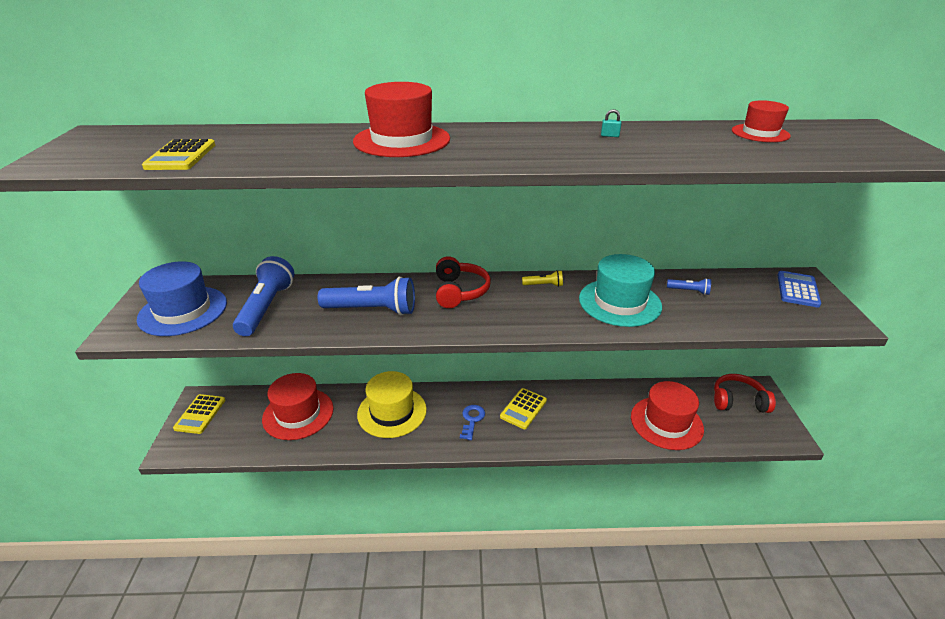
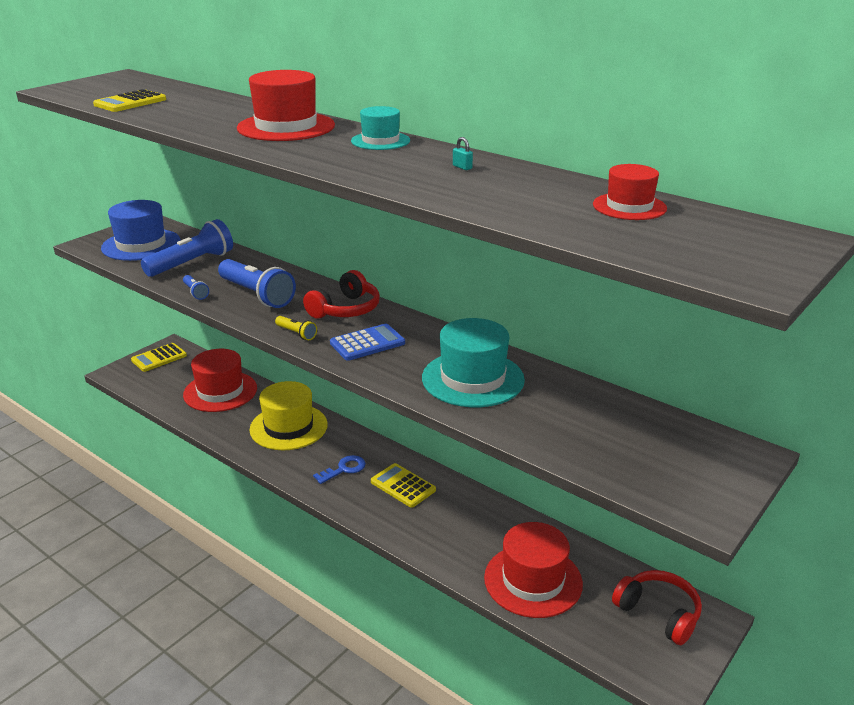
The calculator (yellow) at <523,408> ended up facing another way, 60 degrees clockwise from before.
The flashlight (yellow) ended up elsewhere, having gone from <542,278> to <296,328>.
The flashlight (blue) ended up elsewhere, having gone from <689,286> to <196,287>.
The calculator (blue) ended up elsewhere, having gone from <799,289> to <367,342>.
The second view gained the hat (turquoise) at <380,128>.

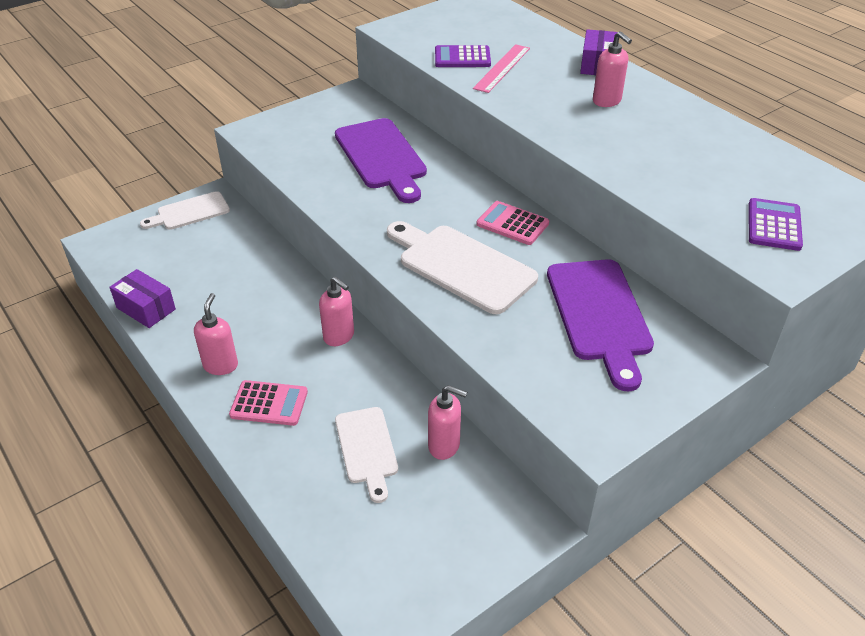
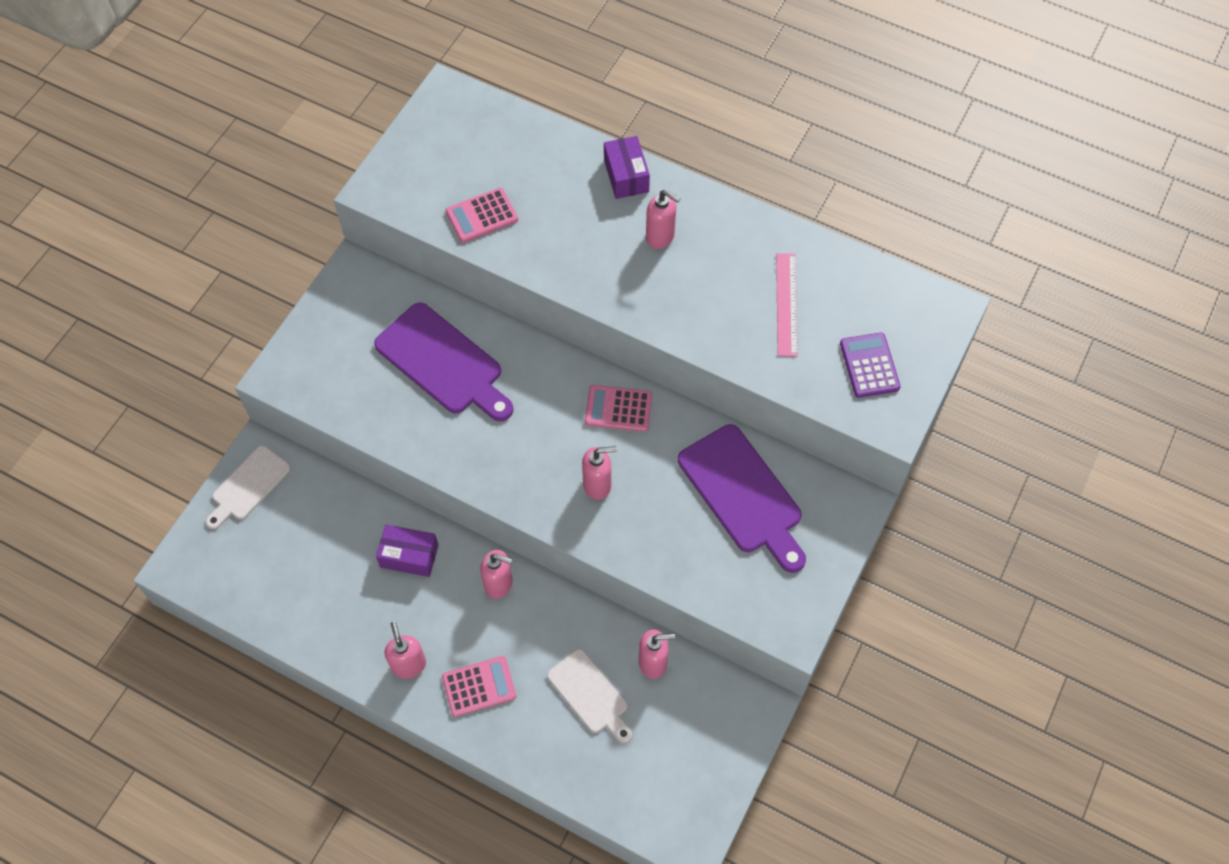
The box (purple) ended up elsewhere, having gone from <142,298> to <407,551>.
Where the cutting board (white) stood at <462,267>, the soap dispenser (pink) came to stand at <599,473>.
What was the calculator (purple) at <463,56> turned into the calculator (pink) at <481,215>.
The ruler (pink) ended up elsewhere, having gone from <501,68> to <787,305>.

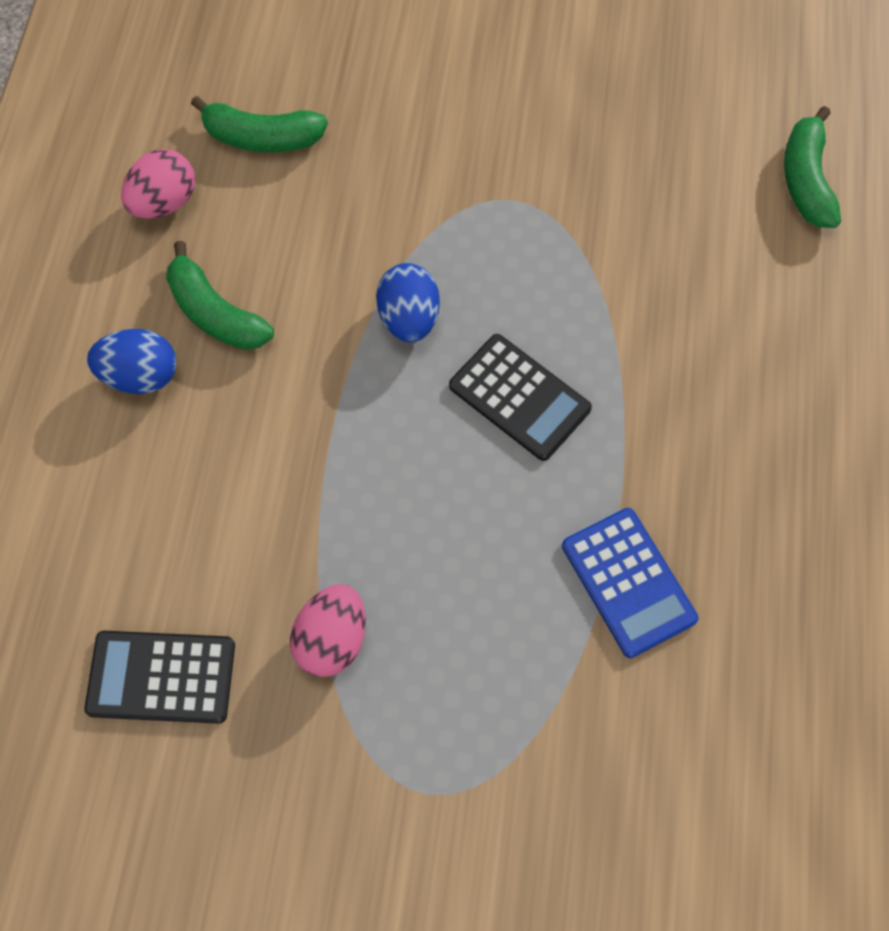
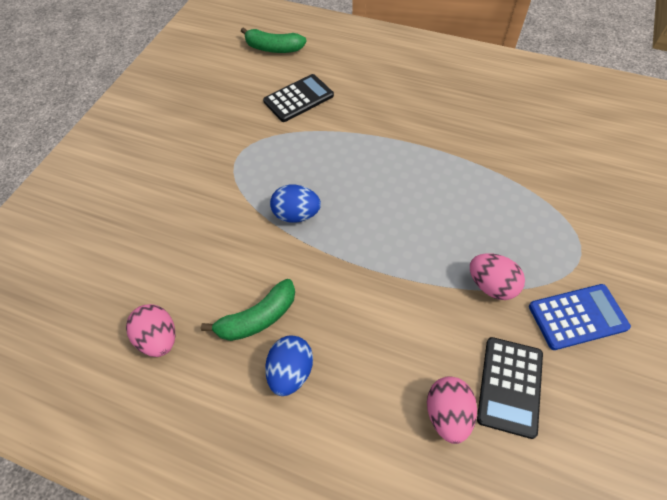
The second view lost the banana (green) at <259,124>.
The calculator (black) ended up elsewhere, having gone from <520,397> to <298,98>.
The calculator (blue) ended up elsewhere, having gone from <630,583> to <580,317>.
The second view gained the egg (pink) at <452,410>.

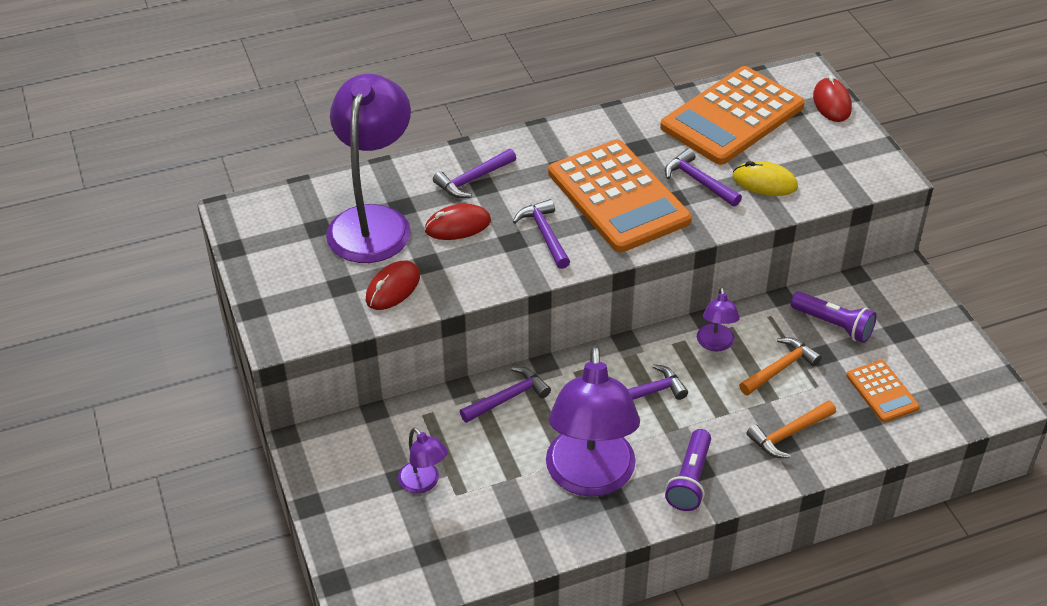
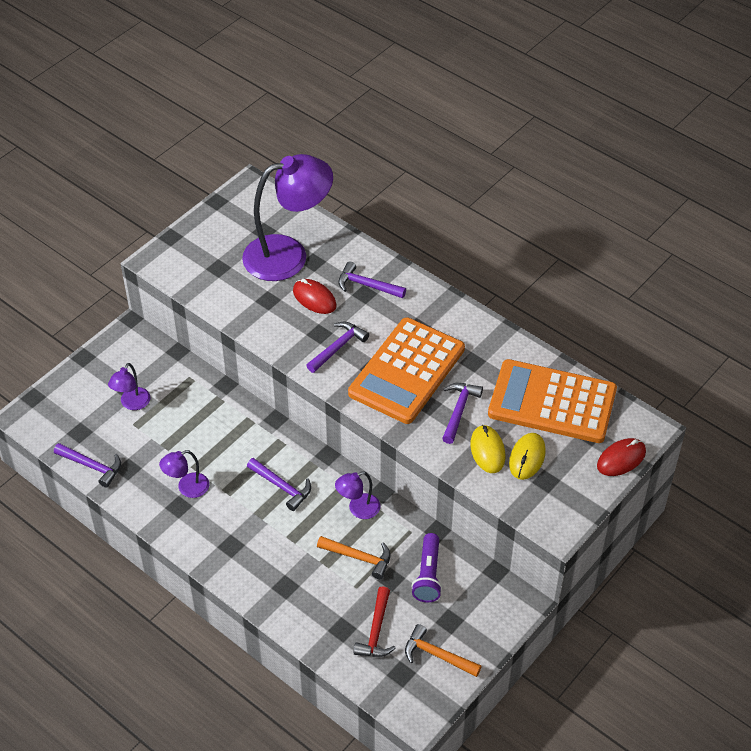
The second view lost the mouse (red) at <393,285>.
The hammer (purple) ended up elsewhere, having gone from <505,395> to <87,465>.
The size of the lamp (purple) at <593,421> changed by a factor of 0.45.
The second view lost the flashlight (purple) at <688,470>.
The hammer (orange) ended up elsewhere, having gone from <791,429> to <443,650>.
Where the calculator (orange) stood at <883,391>, the hammer (red) came to stand at <375,621>.
The second view gained the mouse (yellow) at <527,456>.

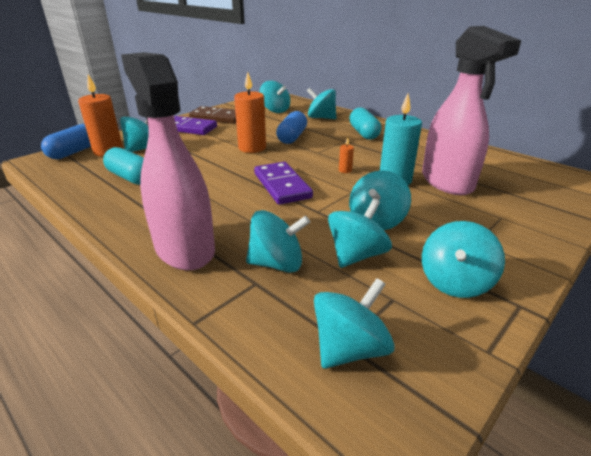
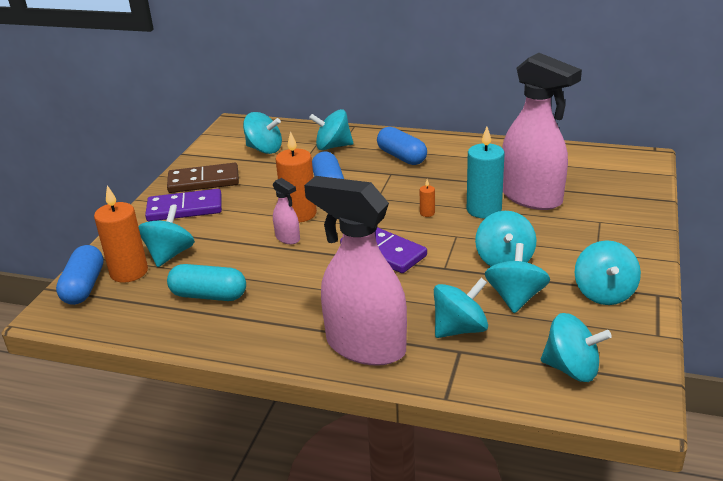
The spinning top (turquoise) at <354,323> ended up facing another way, 90 degrees clockwise from before.
What was the capsule (turquoise) at <365,123> turned into the capsule (blue) at <402,146>.
The second view gained the spray bottle (pink) at <286,211>.

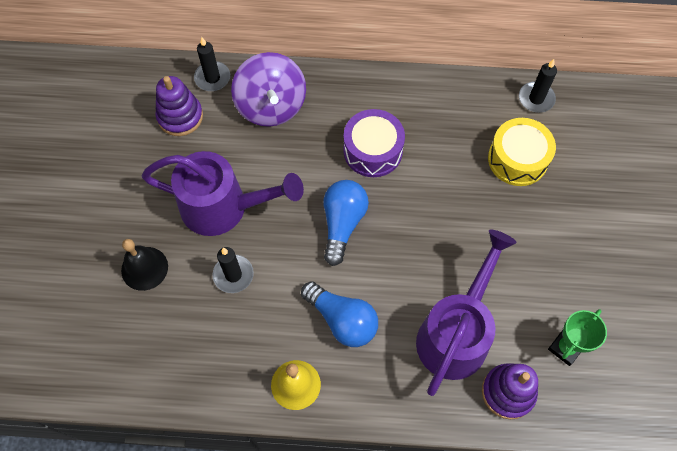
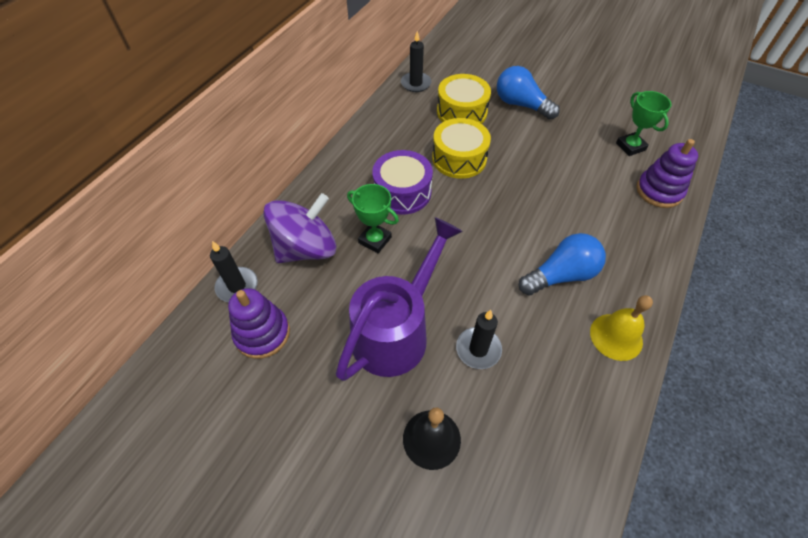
The spinning top (purple) at <268,89> ended up facing another way, 45 degrees counterclockwise from before.
The light bulb (blue) ended up elsewhere, having gone from <346,223> to <528,92>.
The second view lost the watering can (purple) at <466,313>.
The second view gained the trophy (green) at <373,218>.
The second view gained the drum (yellow) at <461,148>.

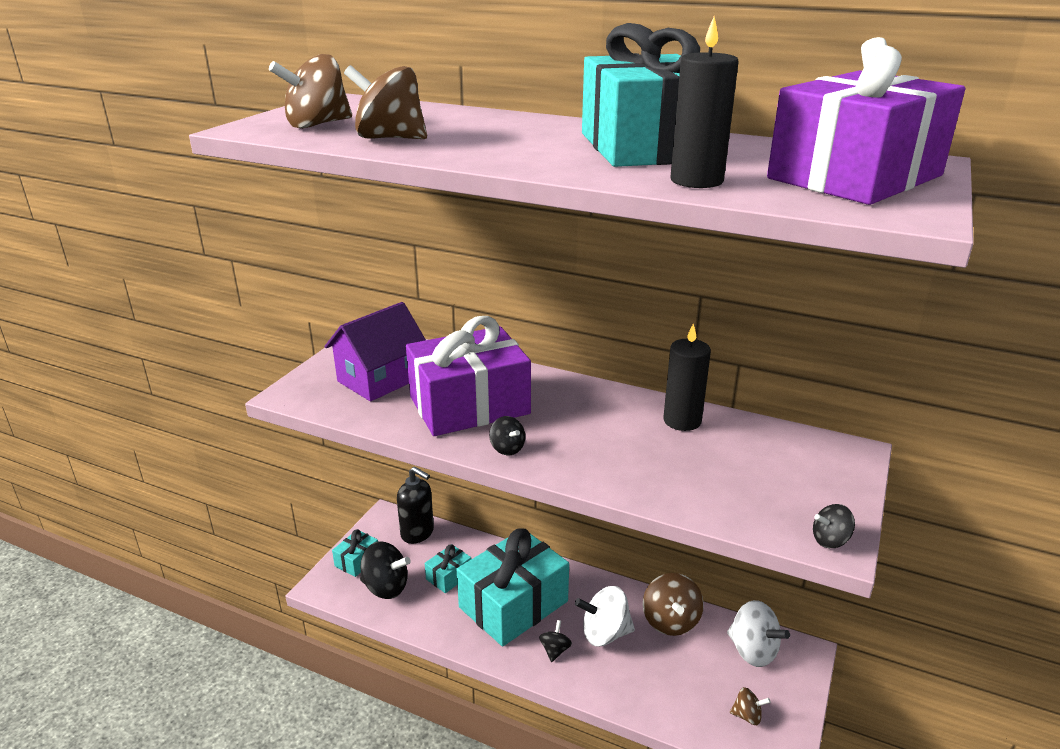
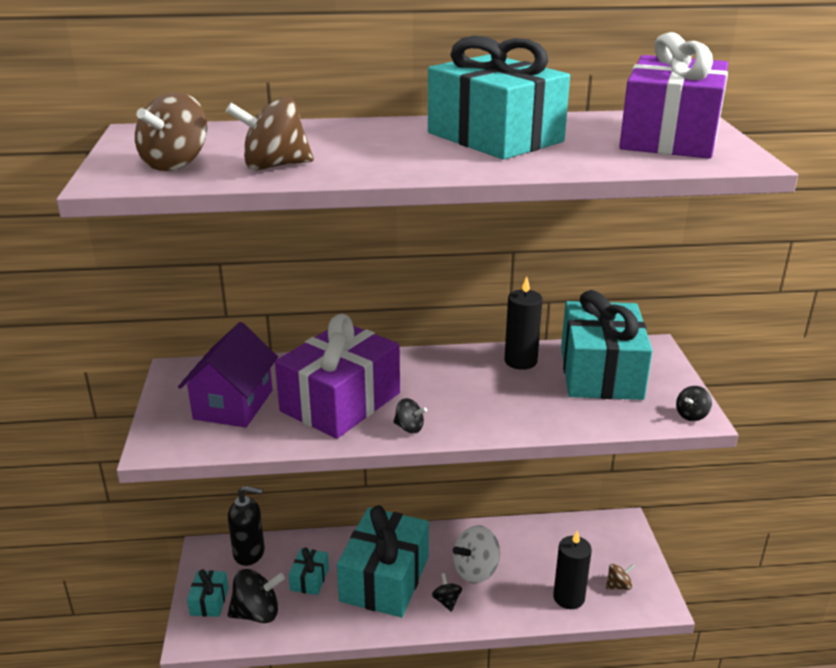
The second view lost the spinning top (brown) at <673,604>.
The candle (black) ended up elsewhere, having gone from <705,102> to <572,570>.
The second view lost the spinning top (white) at <758,633>.
The second view gained the gift (turquoise) at <606,345>.

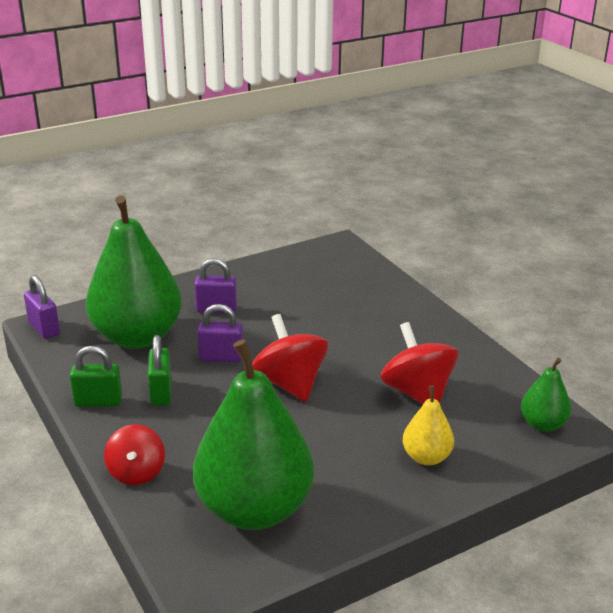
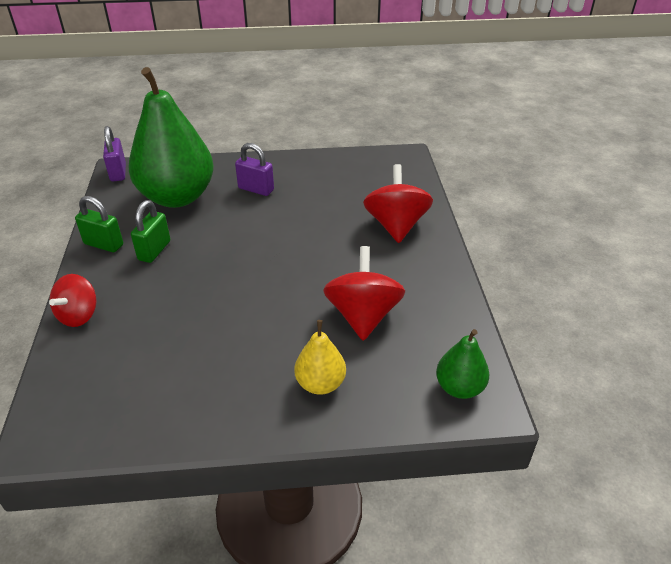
The second view lost the pear (green) at <253,434>.
The second view lost the padlock (purple) at <220,333>.
The spinning top (red) ended up elsewhere, having gone from <290,358> to <398,203>.

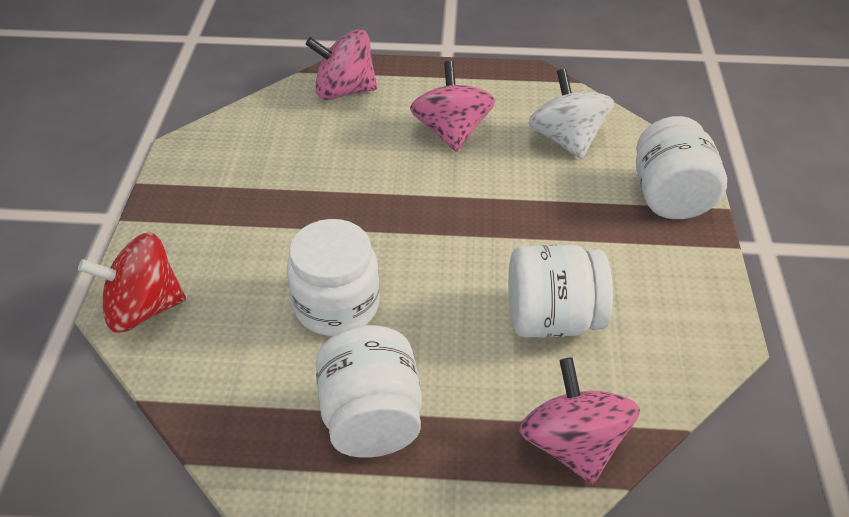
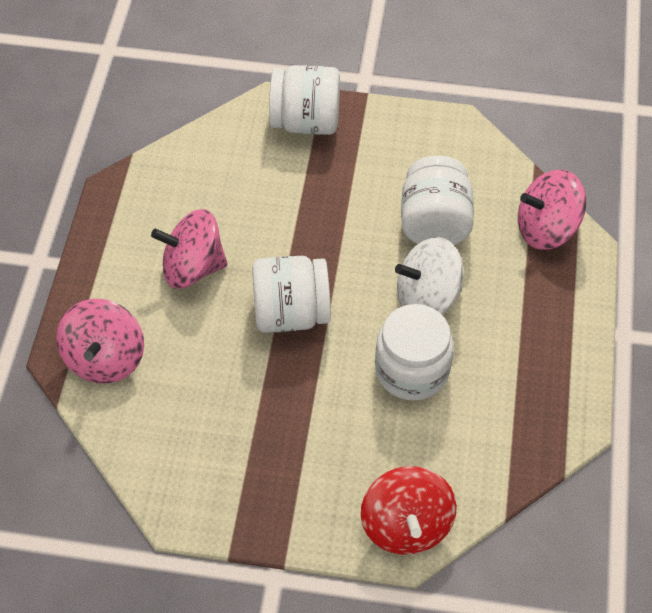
The jar (white) ended up elsewhere, having gone from <368,391> to <291,294>.
The spinning top (white) ended up elsewhere, having gone from <571,114> to <429,276>.

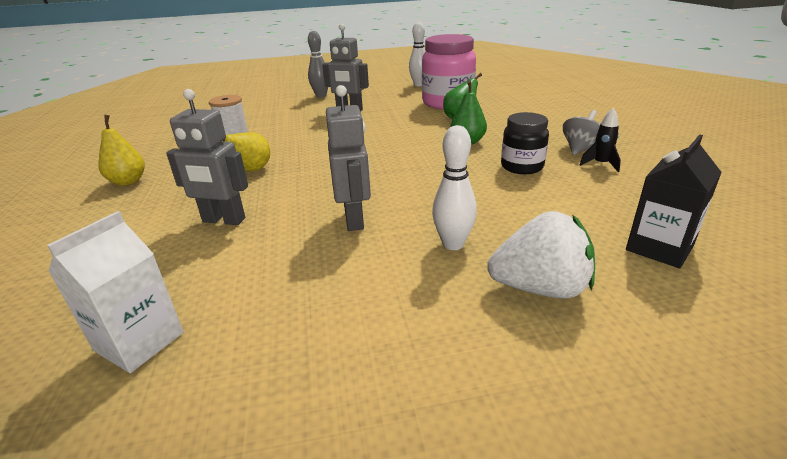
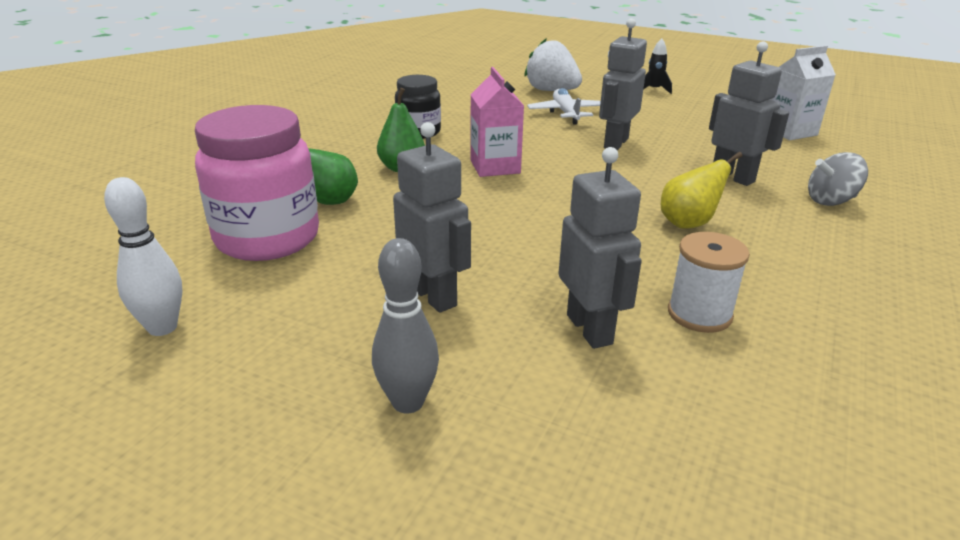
The second view lost the pear (yellow) at <121,150>.
Where the bowling pin (white) stood at <454,187>, the plane (white) came to stand at <564,106>.
The spinning top (grey) ended up elsewhere, having gone from <581,132> to <838,179>.
The rocket (black) ended up elsewhere, having gone from <600,140> to <657,66>.
The second view lost the carton (black) at <674,201>.
The second view gained the carton (pink) at <497,122>.
The second view gained the robot (grey) at <600,248>.

